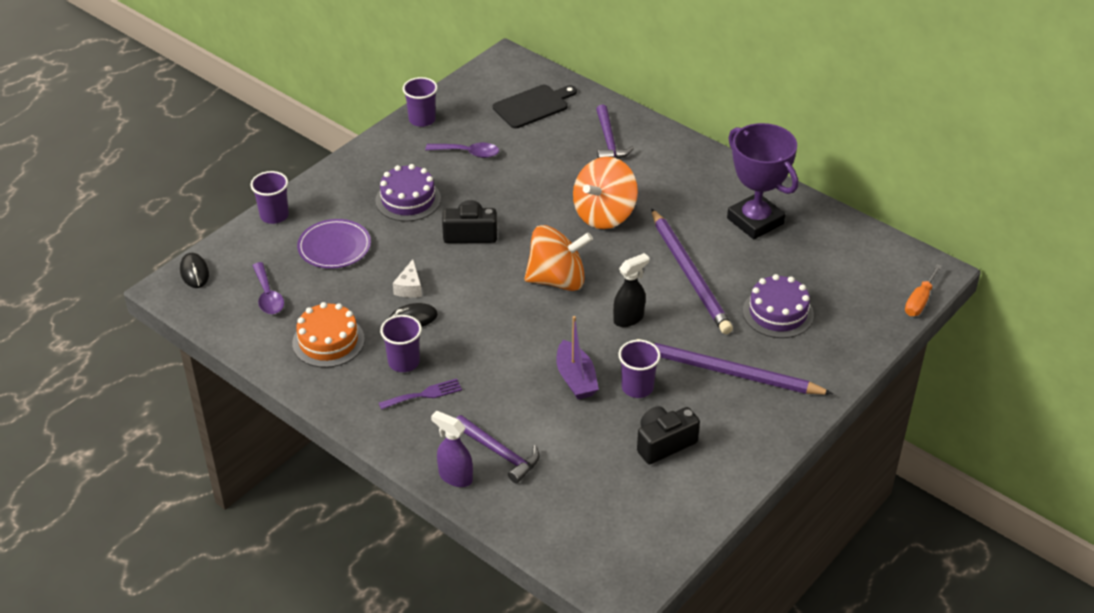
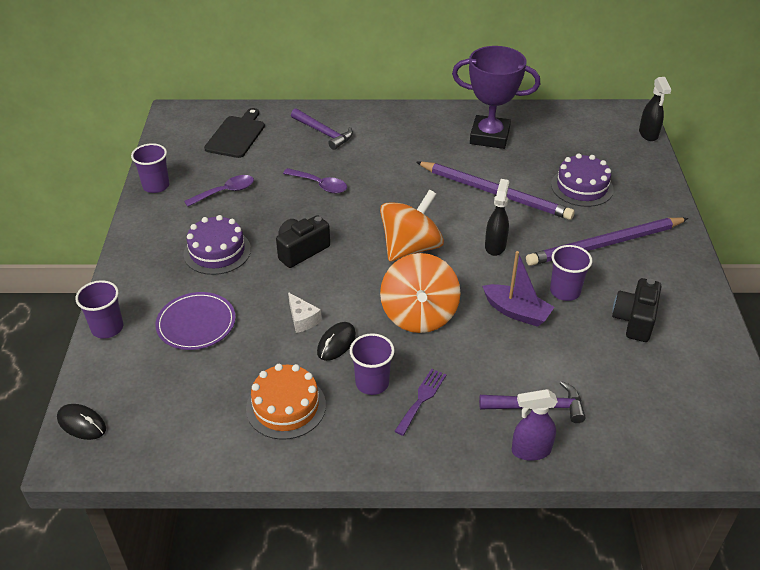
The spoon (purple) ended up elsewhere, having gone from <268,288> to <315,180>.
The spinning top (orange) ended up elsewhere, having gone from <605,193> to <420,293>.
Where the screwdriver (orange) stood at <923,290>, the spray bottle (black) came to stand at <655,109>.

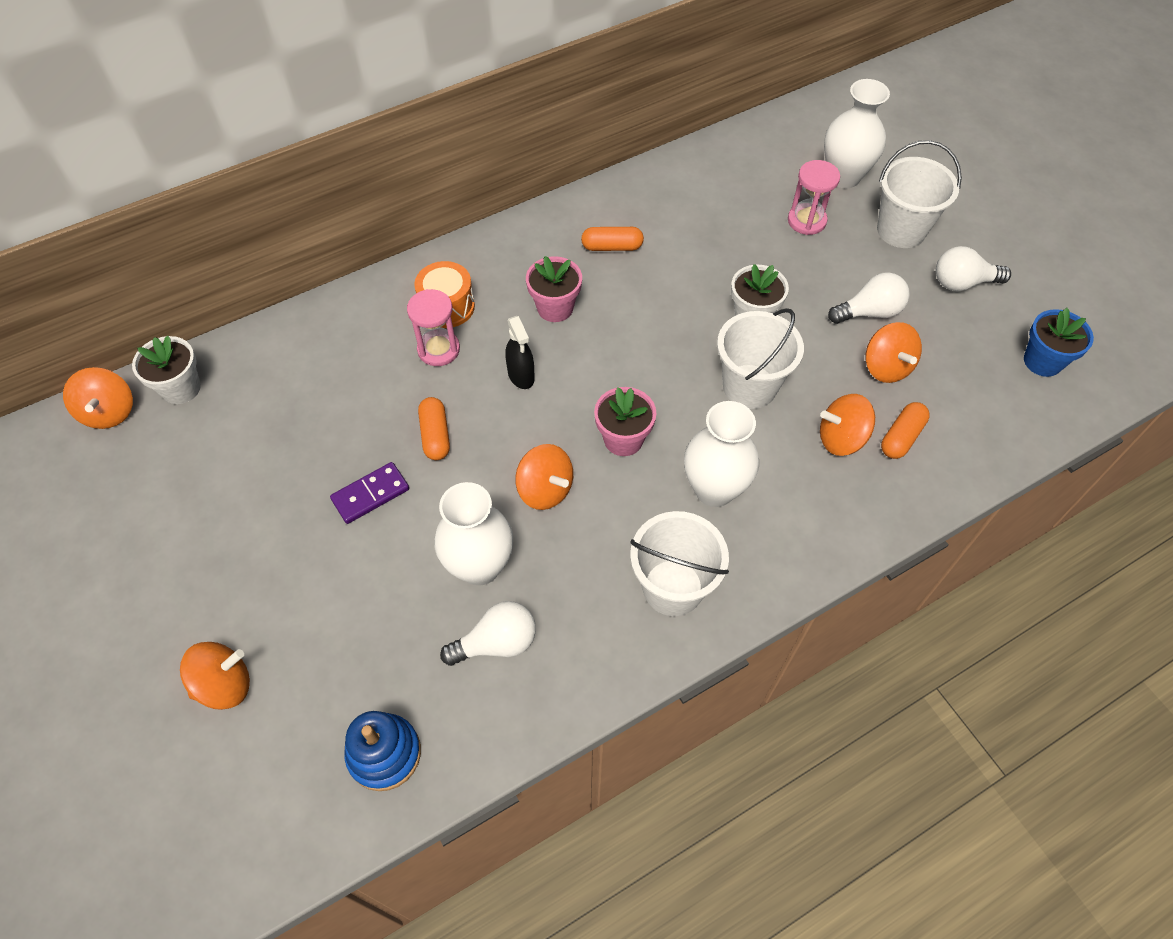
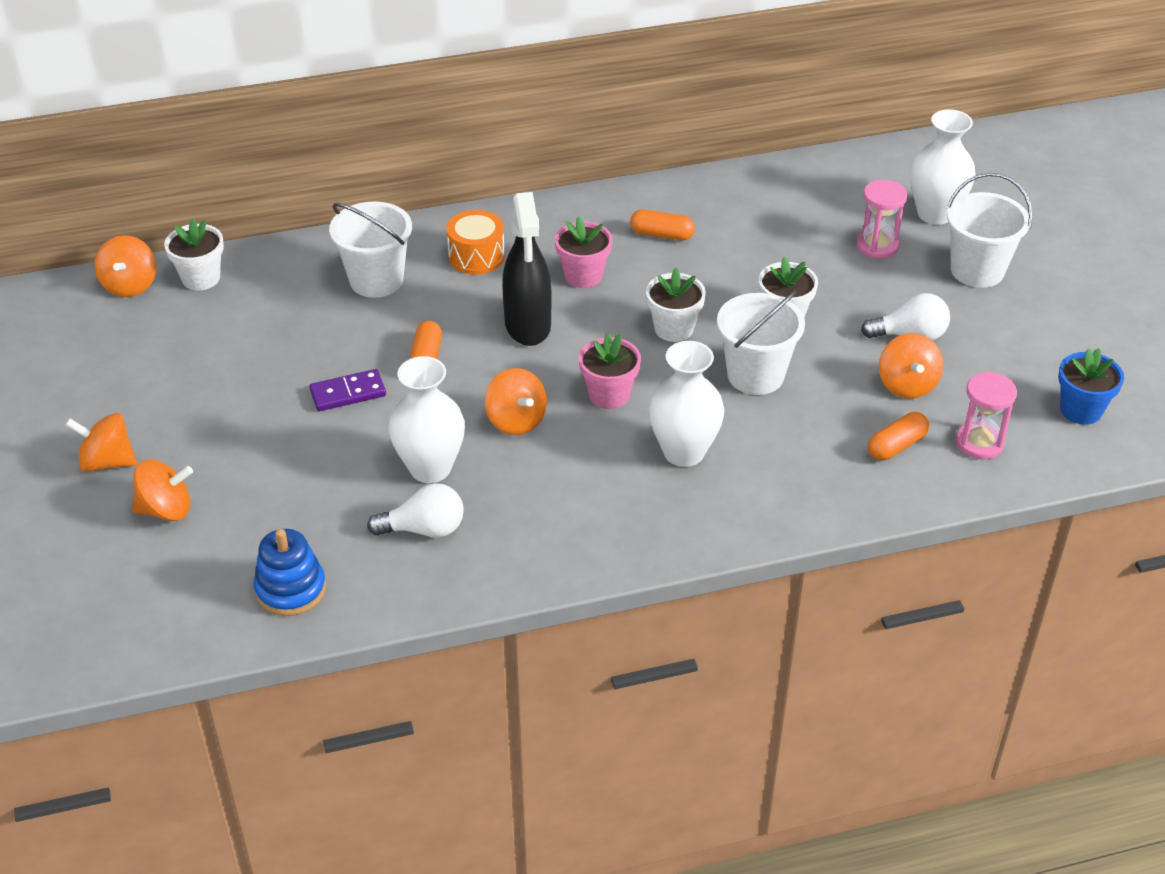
The hourglass (pink) ended up elsewhere, having gone from <433,327> to <986,415>.
The size of the spray bottle (black) at <520,352> changed by a factor of 1.80.
The bucket (white) ended up elsewhere, having gone from <679,563> to <370,250>.
The spinning top (orange) ended up elsewhere, having gone from <847,425> to <101,442>.
The second view lost the light bulb (white) at <973,268>.
The second view gained the flower pot (white) at <676,305>.

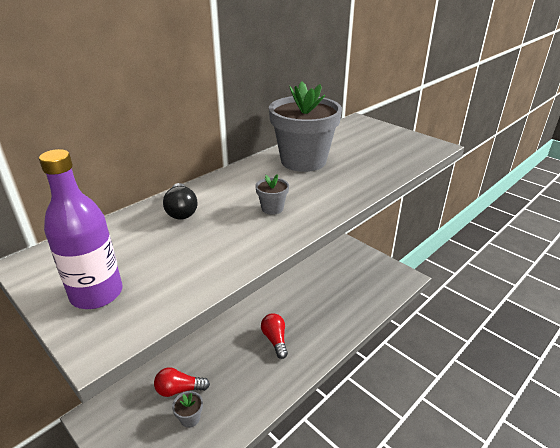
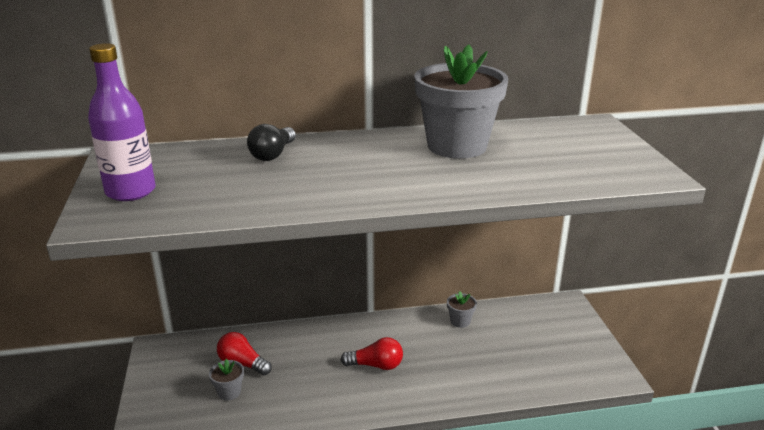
The flower pot (grey) ended up elsewhere, having gone from <272,194> to <462,309>.
The light bulb (red) at <274,336> ended up facing another way, 75 degrees clockwise from before.

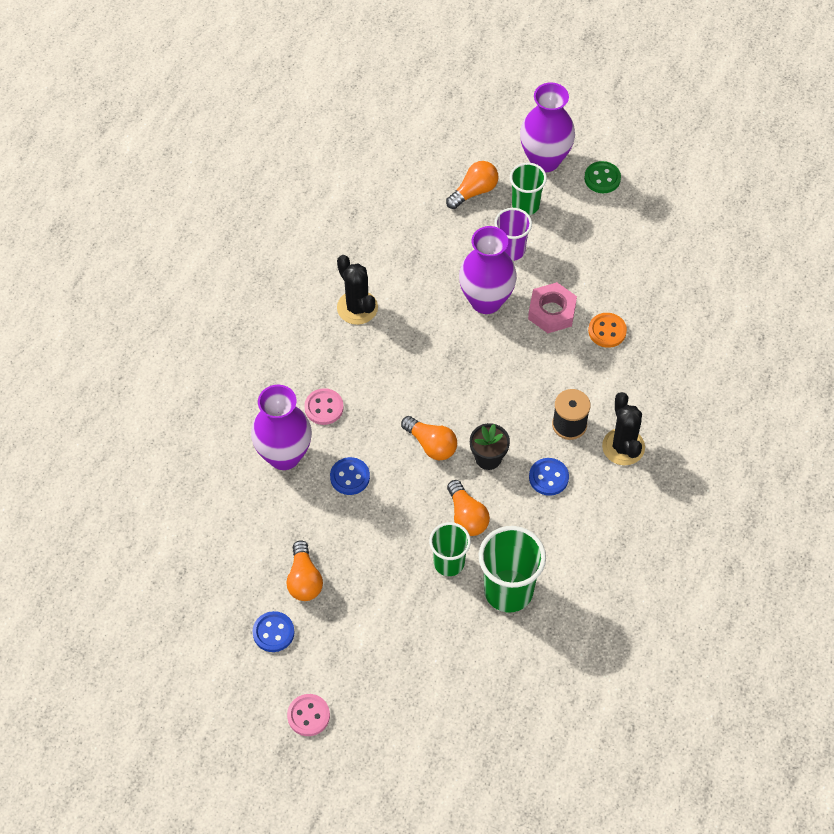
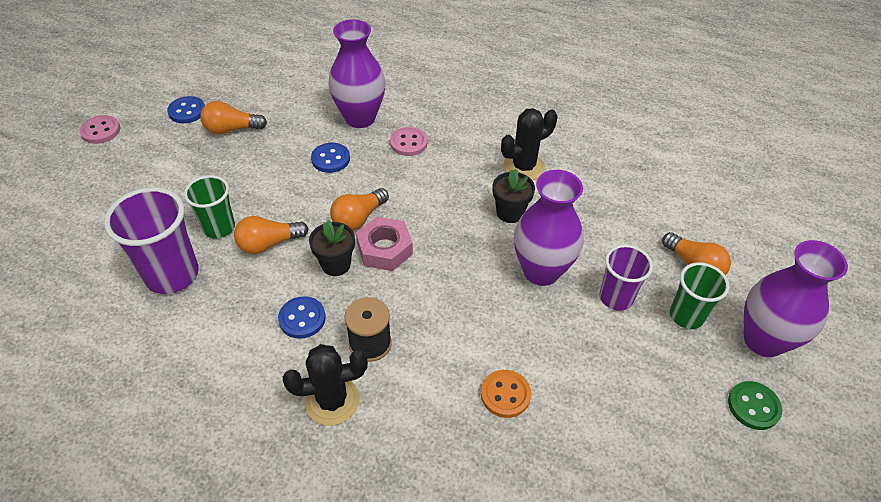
What was the cup (green) at <512,569> turned into the cup (purple) at <151,240>.
The nut (pink) ended up elsewhere, having gone from <552,307> to <384,244>.
The second view gained the flower pot (black) at <514,196>.

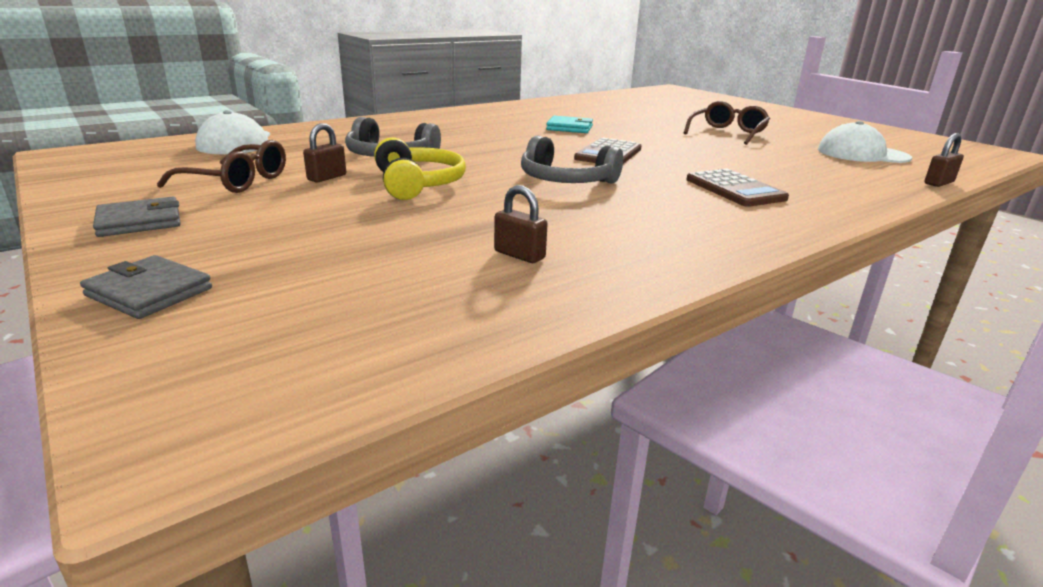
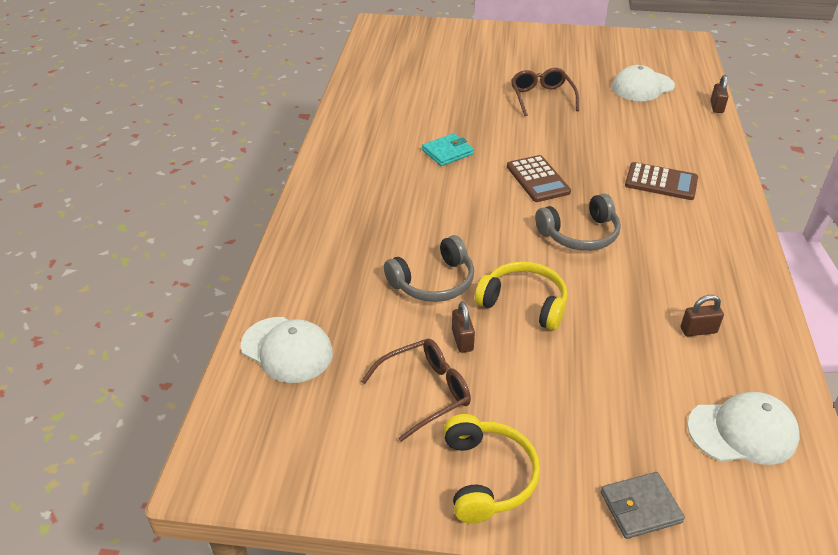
Where the wallet (grey) stood at <137,217>, the headphones (yellow) came to stand at <492,468>.
The second view gained the cap (white) at <743,428>.

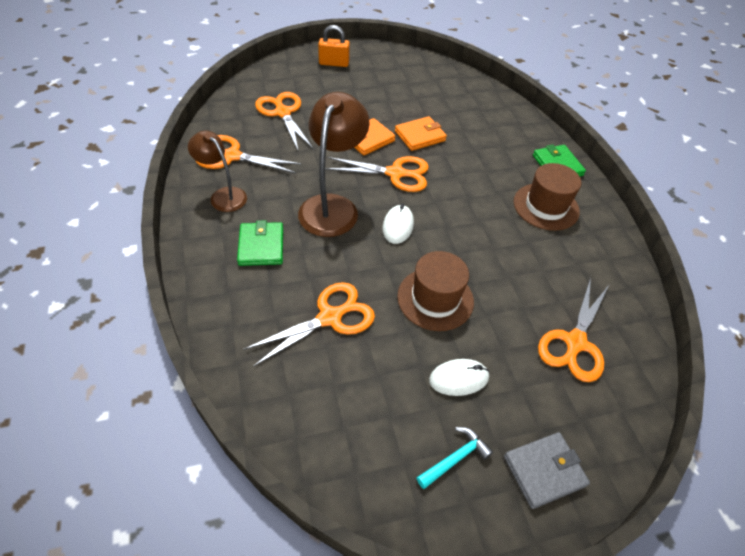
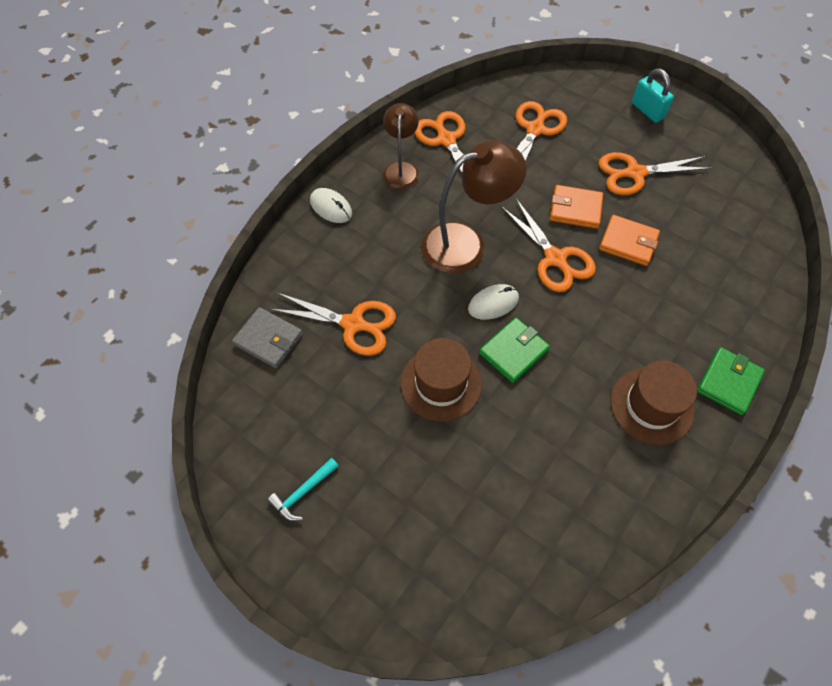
The wallet (green) ended up elsewhere, having gone from <260,243> to <514,350>.
What was the padlock (orange) at <334,46> turned into the padlock (turquoise) at <653,95>.
The hammer (turquoise) at <454,458> ended up facing another way, 120 degrees clockwise from before.
The mouse (white) ended up elsewhere, having gone from <459,377> to <331,205>.
The wallet (grey) ended up elsewhere, having gone from <547,470> to <267,338>.
The scissors (orange) ended up elsewhere, having gone from <573,330> to <655,173>.

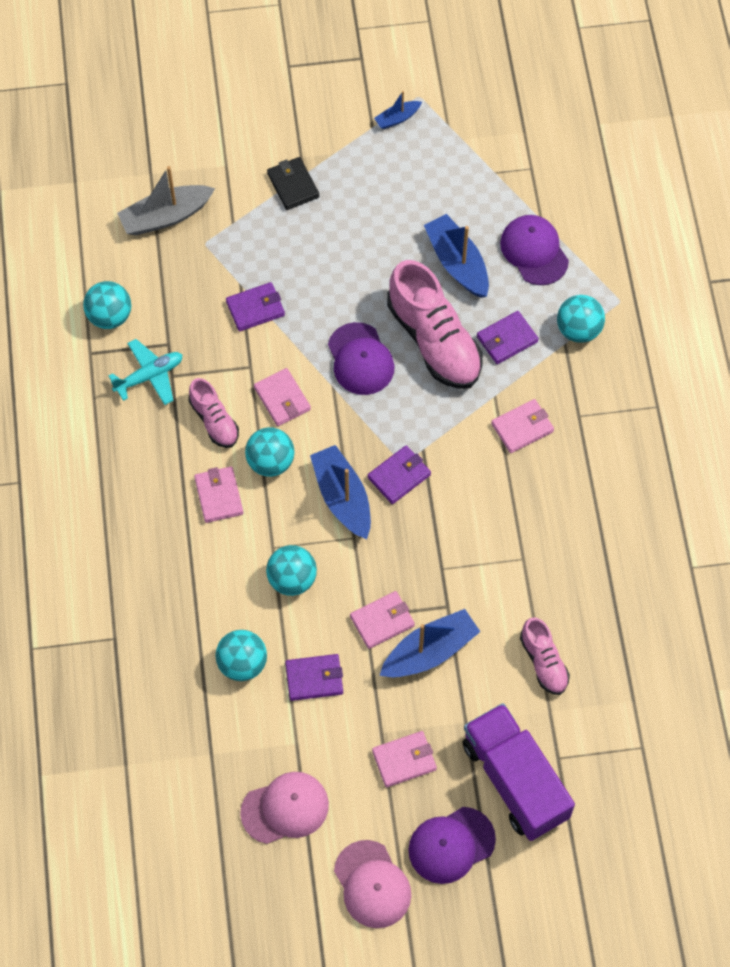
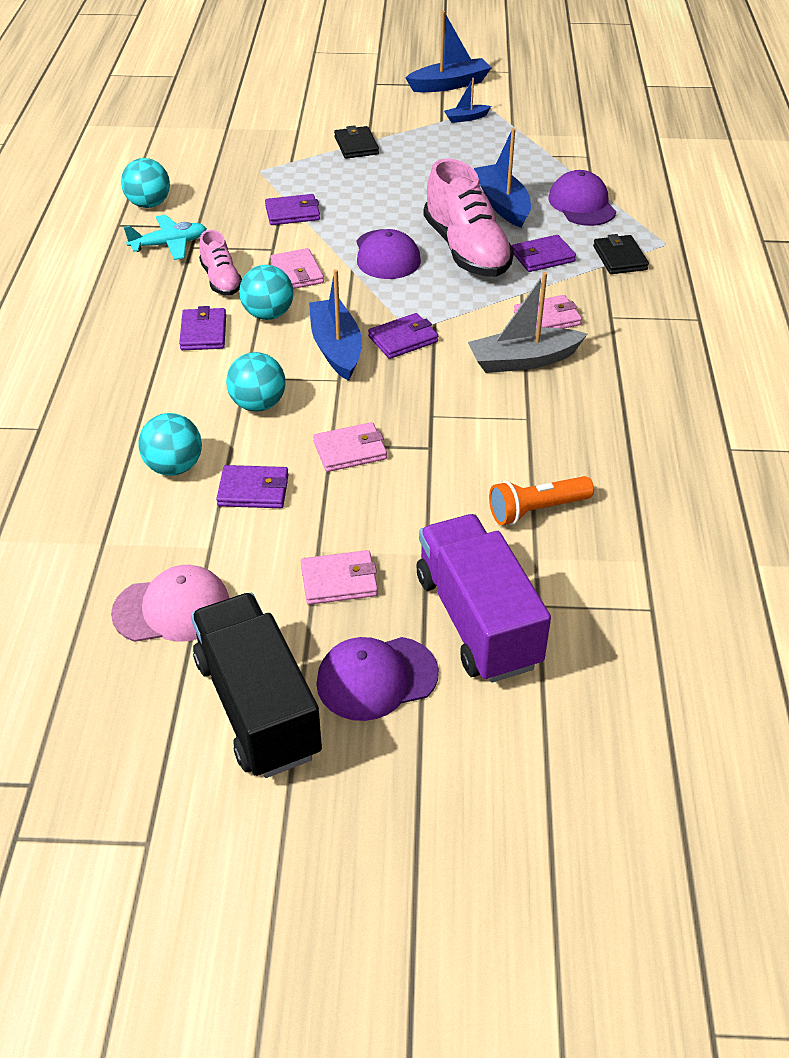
The boat (grey) ended up elsewhere, having gone from <166,200> to <527,322>.
What was the wallet (pink) at <219,494> turned into the wallet (purple) at <202,328>.
Where the cap (pink) stood at <372,884>, the truck (black) came to stand at <256,685>.
The boat (blue) ended up elsewhere, having gone from <429,643> to <449,51>.
Where the shoe (pink) stood at <545,656>, the flashlight (orange) came to stand at <541,500>.
Where the ball (turquoise) stood at <581,319>, the wallet (black) came to stand at <621,254>.

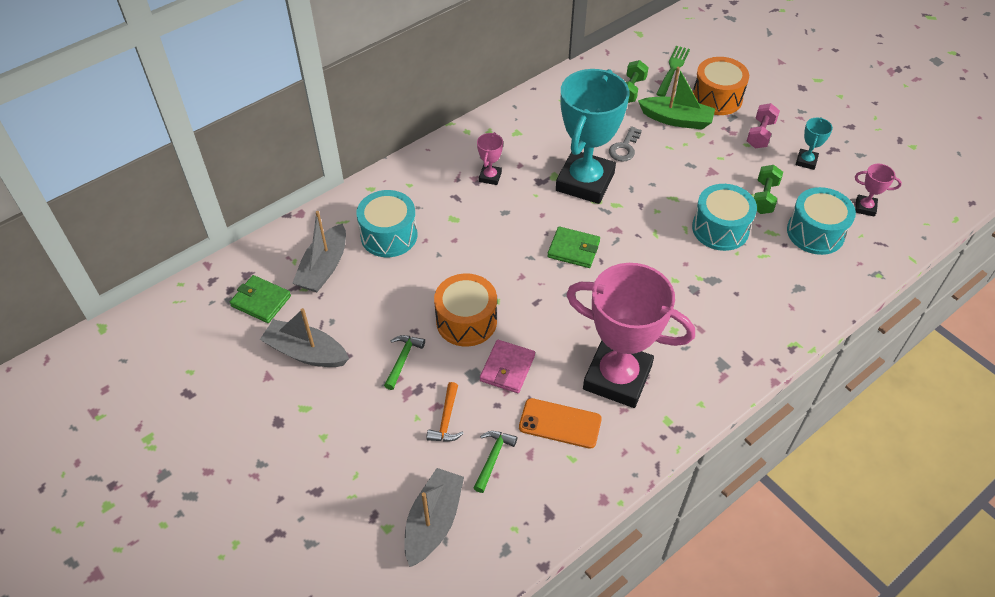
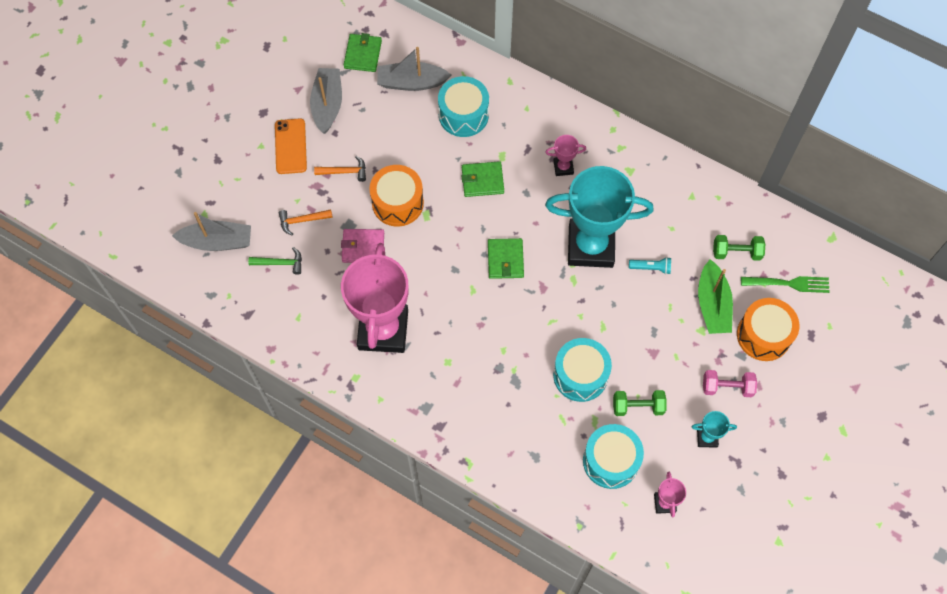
What was the hammer (green) at <404,362> turned into the hammer (orange) at <340,169>.
The phone (orange) ended up elsewhere, having gone from <560,423> to <291,146>.
Where the key (grey) stood at <625,144>, the flashlight (turquoise) came to stand at <650,265>.
The second view gained the wallet (green) at <483,179>.

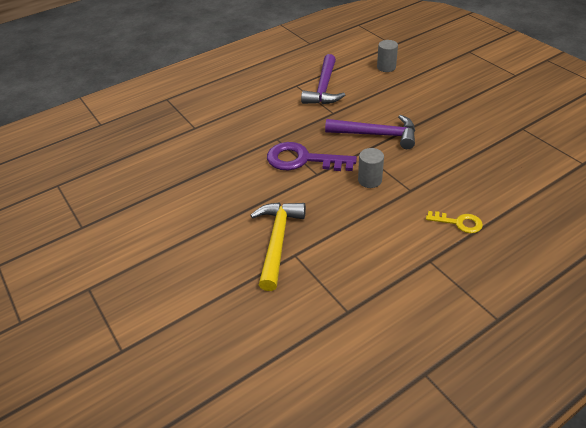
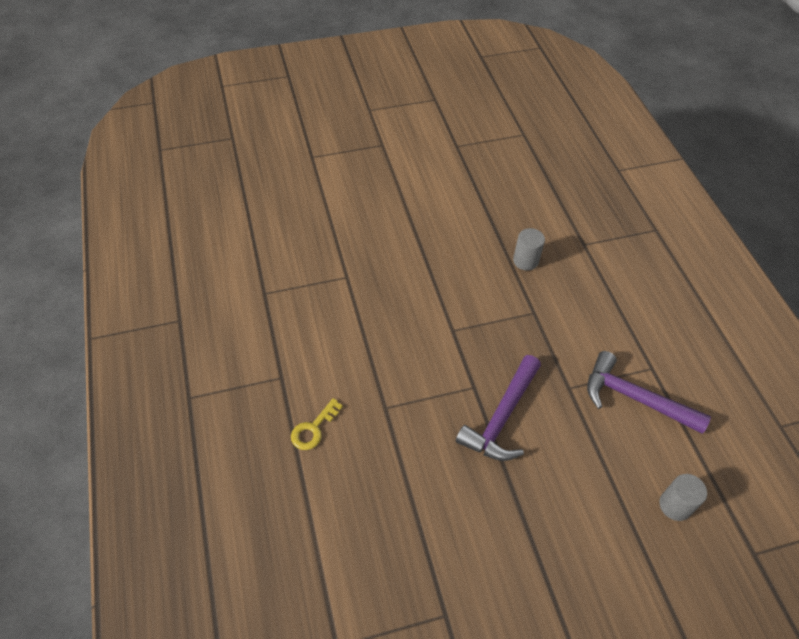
The second view lost the hammer (yellow) at <278,246>.
The second view lost the key (purple) at <312,156>.
The cylinder (grey) ended up elsewhere, having gone from <371,168> to <529,249>.

